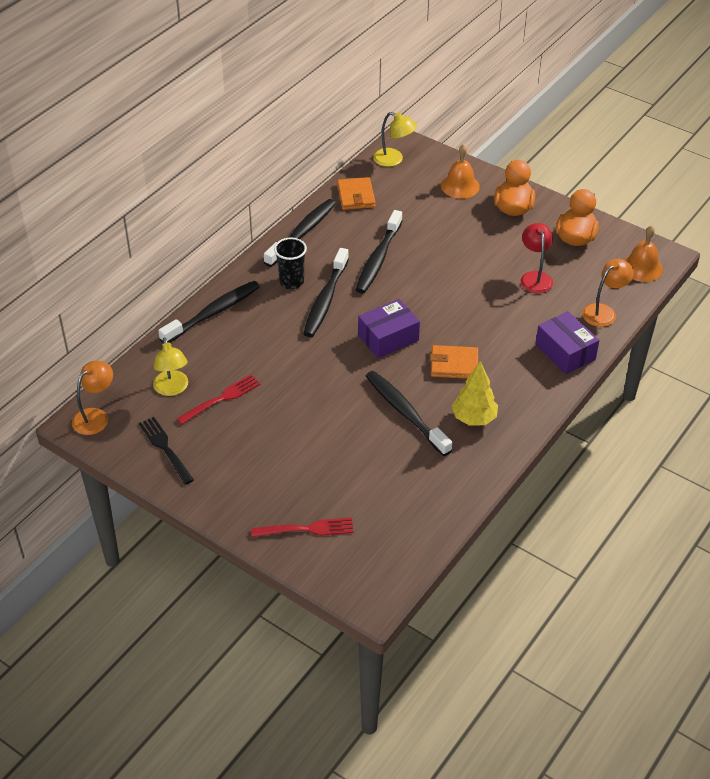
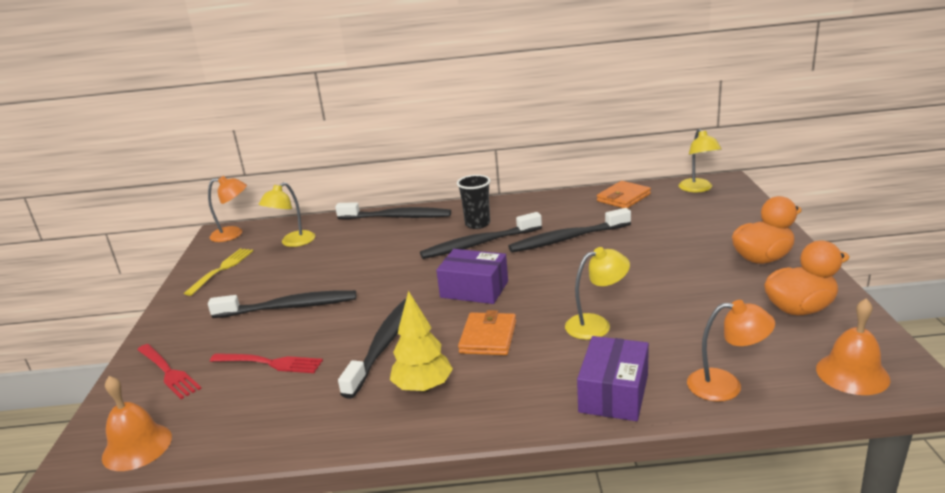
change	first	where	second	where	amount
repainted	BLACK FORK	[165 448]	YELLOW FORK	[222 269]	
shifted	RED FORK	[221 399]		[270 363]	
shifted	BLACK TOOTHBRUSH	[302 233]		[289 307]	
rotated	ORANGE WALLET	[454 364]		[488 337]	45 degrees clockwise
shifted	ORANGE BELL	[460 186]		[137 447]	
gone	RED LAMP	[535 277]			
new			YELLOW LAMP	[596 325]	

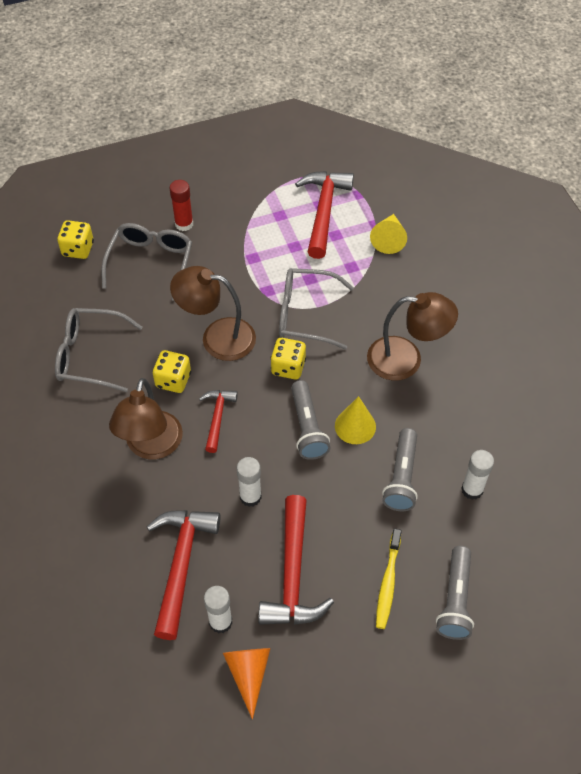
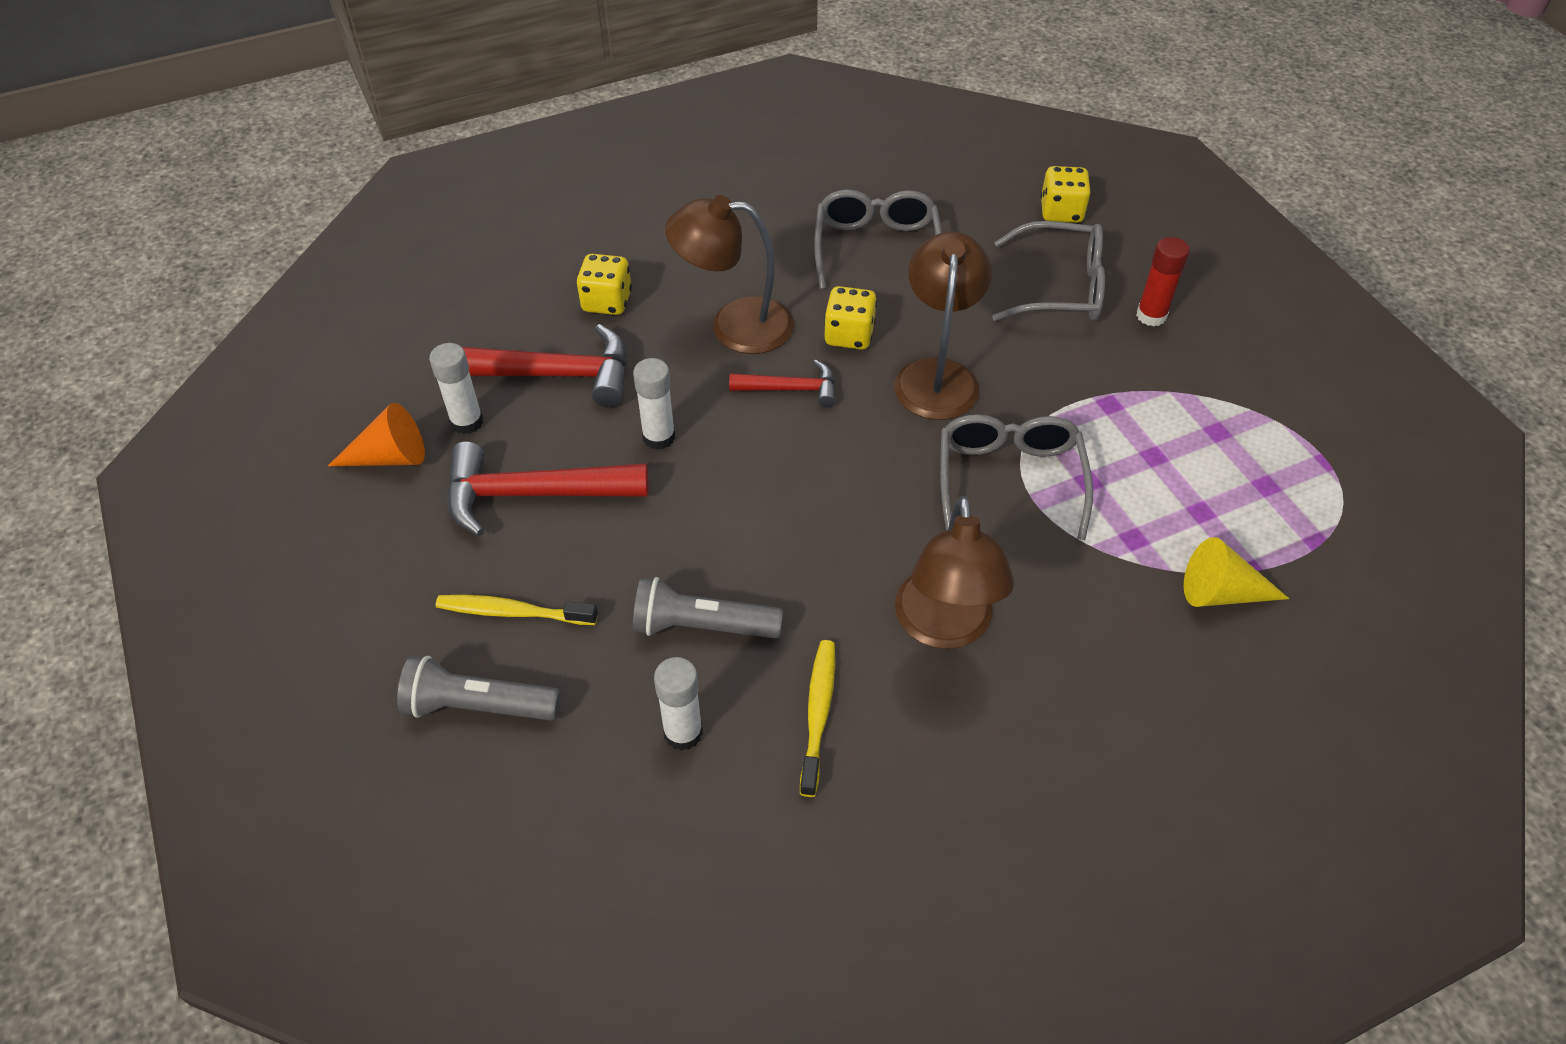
change	first	where	second	where	amount
shifted	YELLOW DICE	[288 367]		[607 302]	
gone	GREY FLASHLIGHT	[307 428]			
gone	RED HAMMER	[324 211]			
gone	YELLOW CONE	[355 426]			
new			YELLOW TOOTHBRUSH	[818 714]	

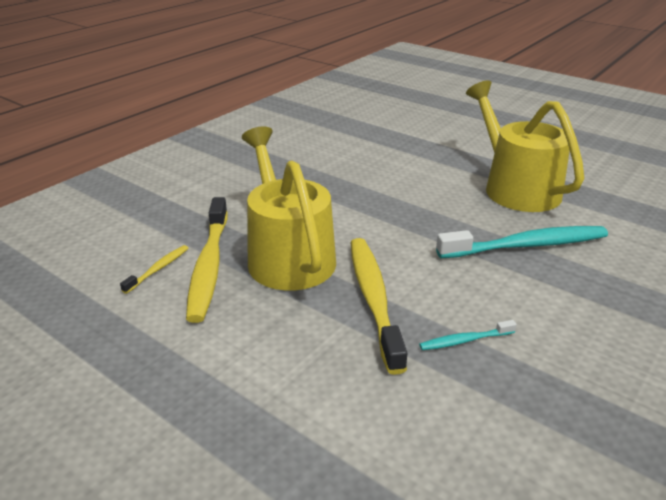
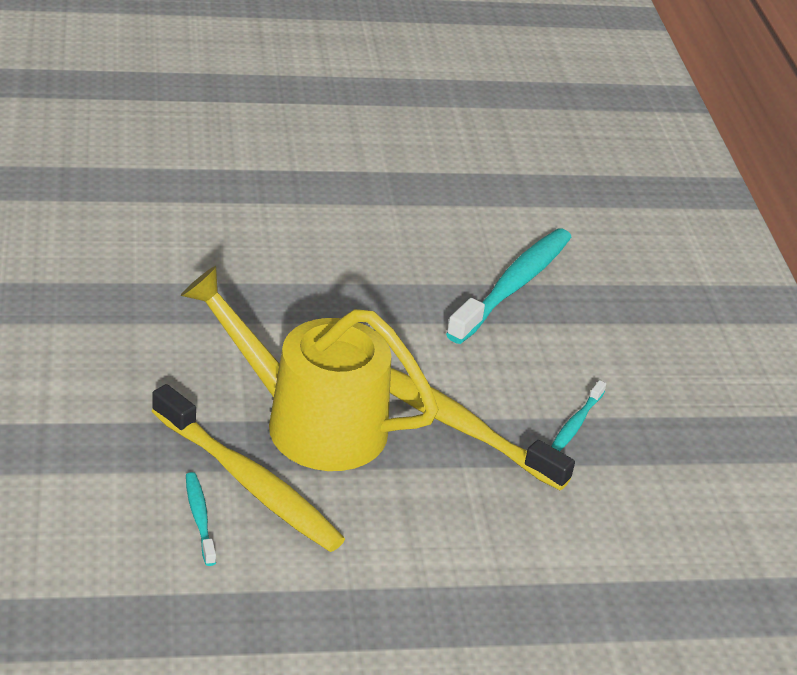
change	first	where	second	where	amount
repainted	YELLOW TOOTHBRUSH	[158 269]	TURQUOISE TOOTHBRUSH	[199 518]	
gone	YELLOW WATERING CAN	[516 188]			

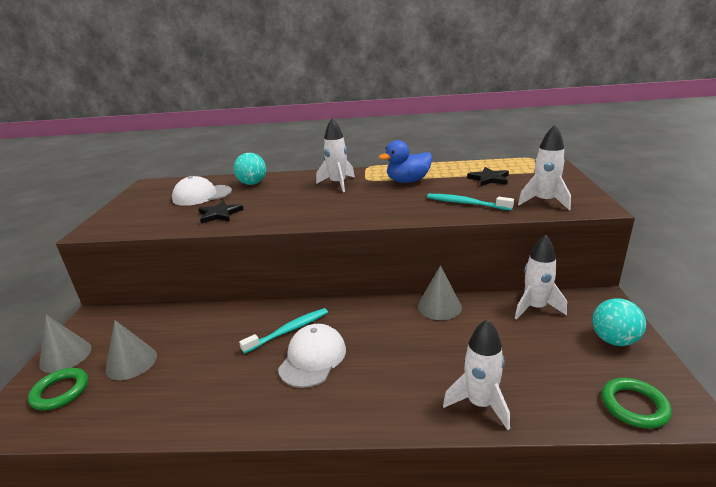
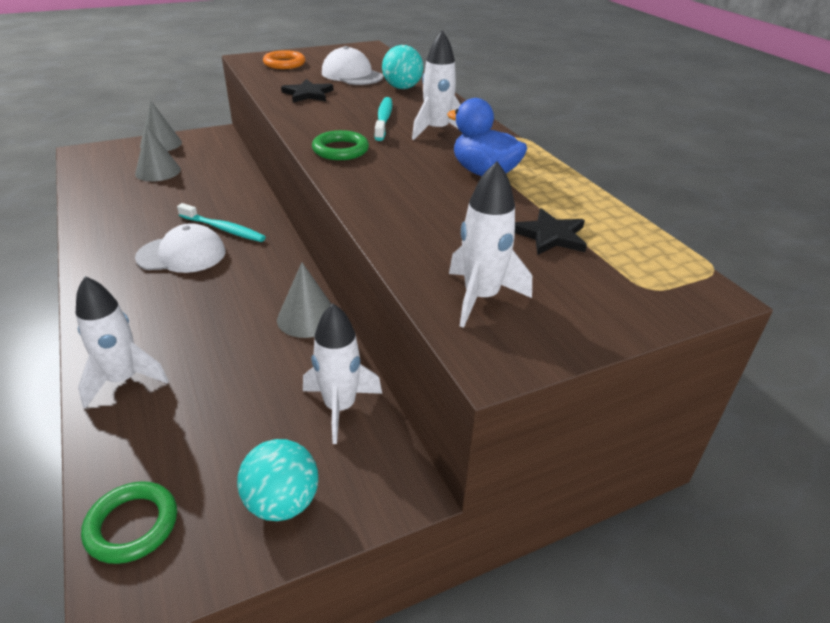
change	first	where	second	where	amount
shifted	GREEN RING	[60 391]		[340 150]	
shifted	TURQUOISE TOOTHBRUSH	[466 203]		[383 119]	
new			ORANGE RING	[284 63]	

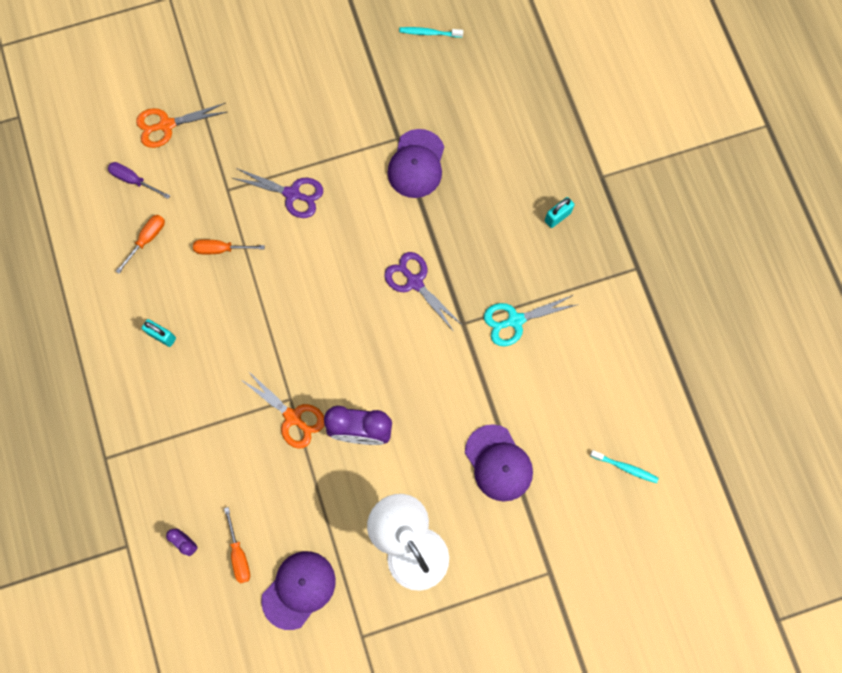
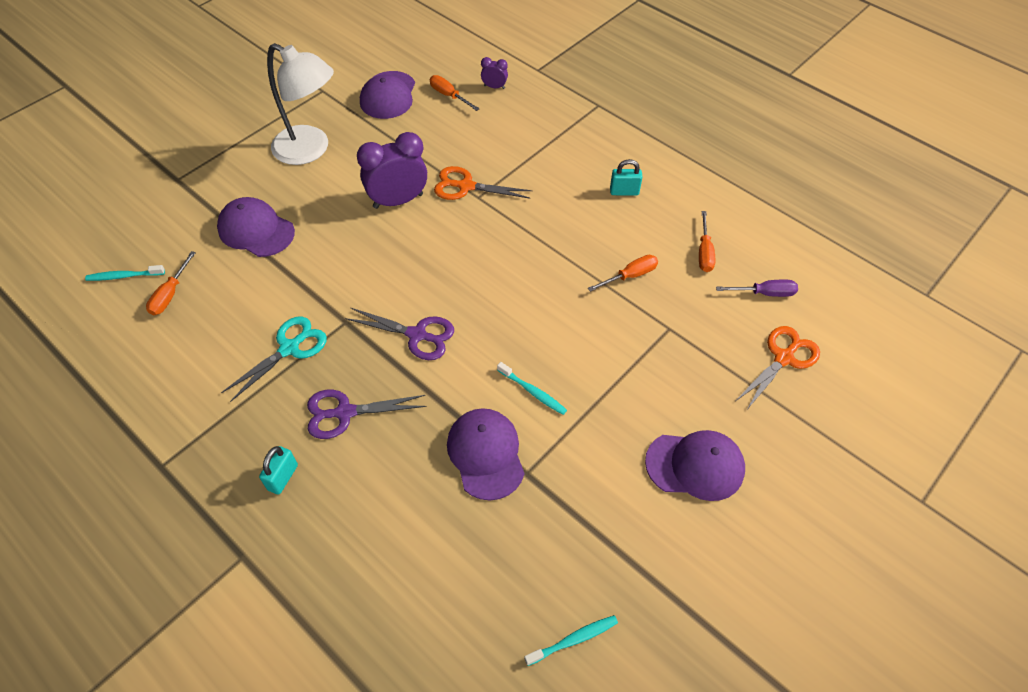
change	first	where	second	where	amount
shifted	PURPLE SCISSORS	[292 194]		[345 413]	
new			ORANGE SCREWDRIVER	[170 294]	
new			TURQUOISE TOOTHBRUSH	[533 392]	
new			PURPLE CAP	[695 465]	

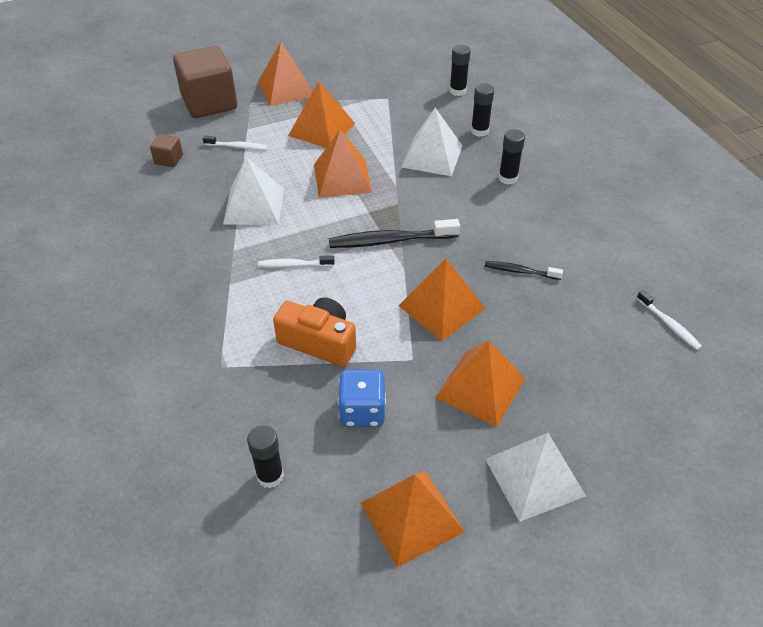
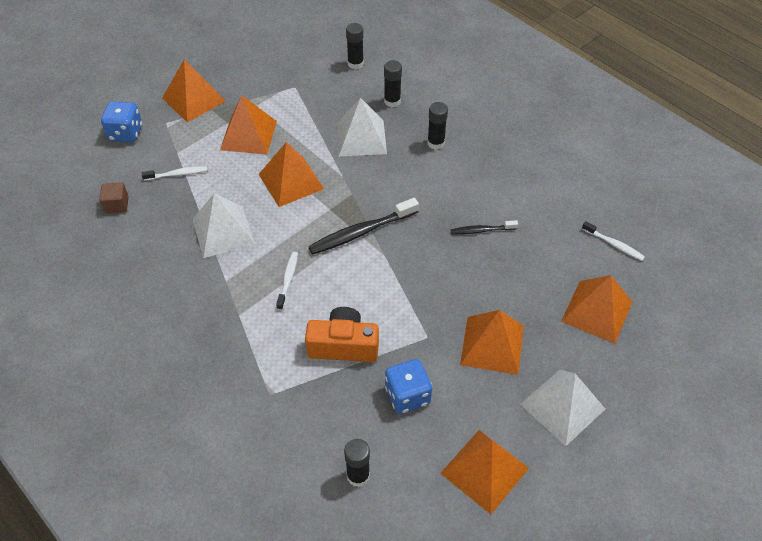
change	first	where	second	where	amount
swapped	BROWN CUBE	[209 103]	BLUE DICE	[125 133]	
rotated	WHITE TOOTHBRUSH	[294 265]		[288 280]	120 degrees clockwise
shifted	ORANGE PYRAMID	[441 307]		[596 311]	

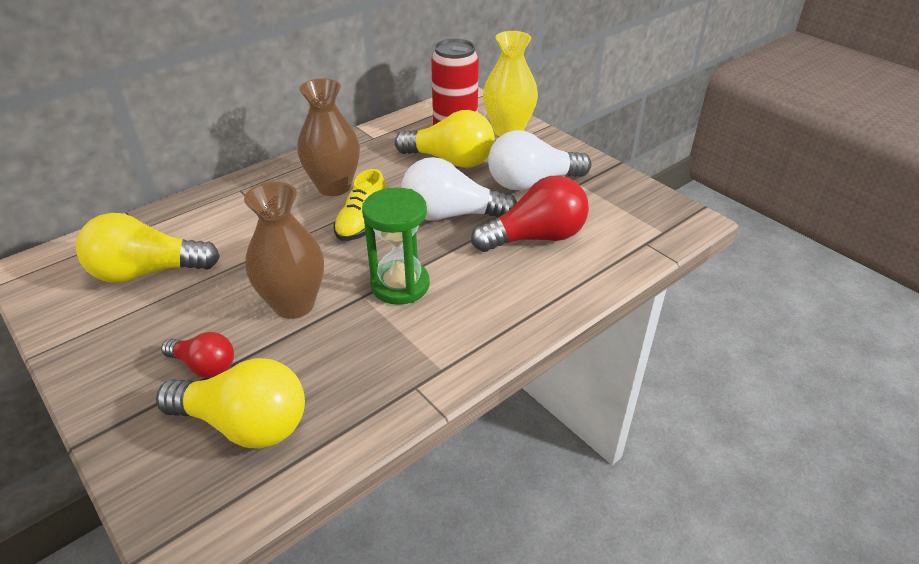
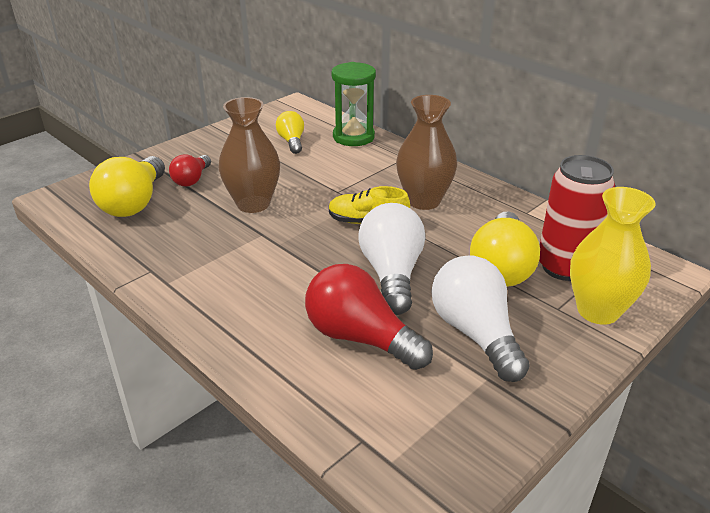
change	first	where	second	where	amount
scaled	YELLOW LIGHT BULB	[147 272]		[292 141]	x0.57
shifted	GREEN HOURGLASS	[400 285]		[353 137]	
rotated	RED LIGHT BULB	[536 237]		[360 337]	150 degrees clockwise

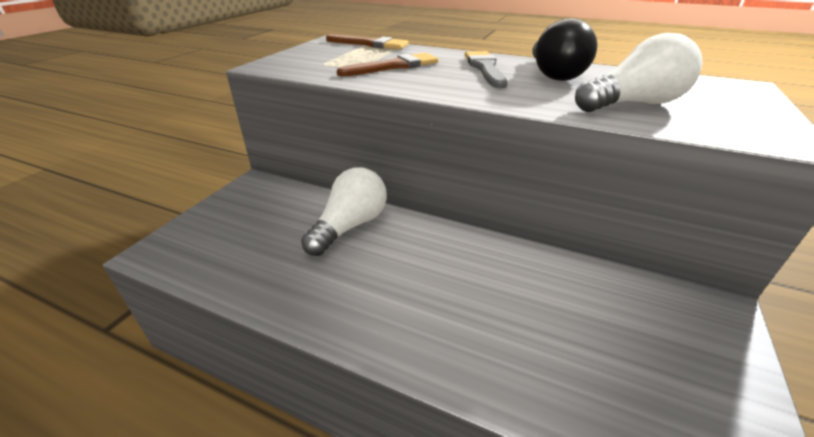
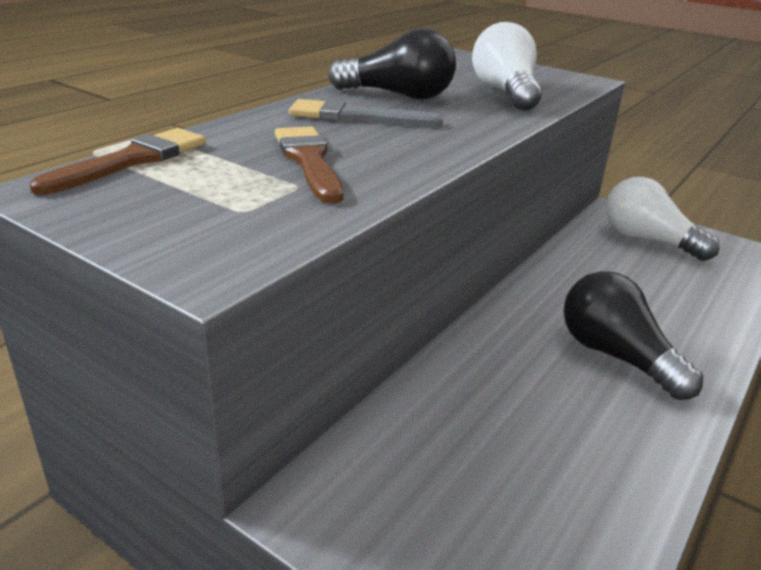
change	first	where	second	where	amount
shifted	WHITE LIGHT BULB	[350 226]		[647 240]	
new			BLACK LIGHT BULB	[616 356]	

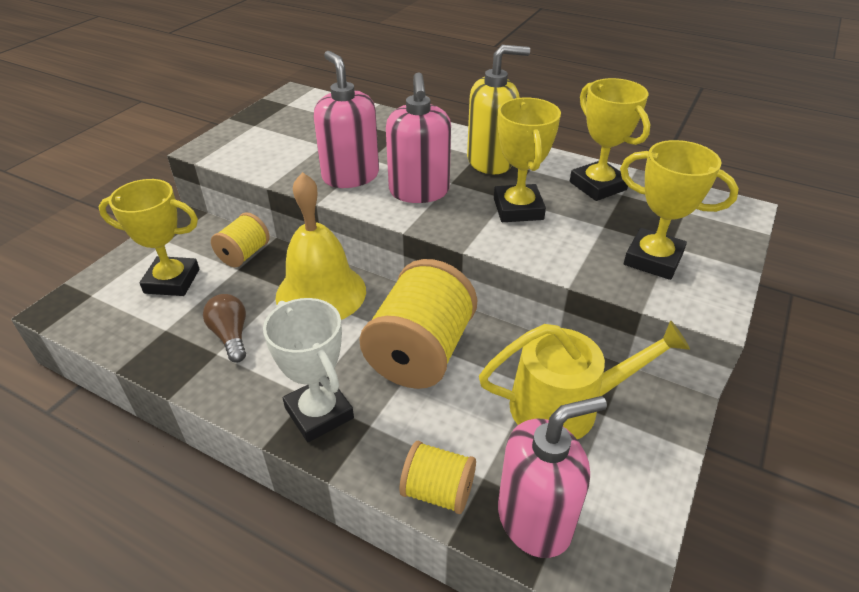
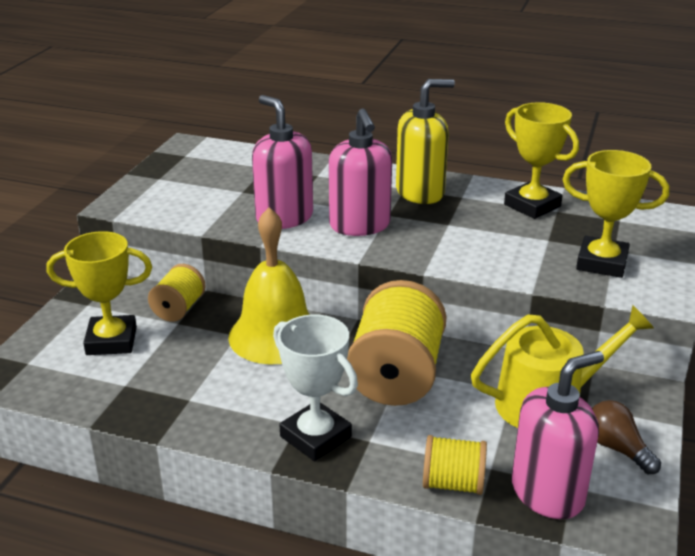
change	first	where	second	where	amount
shifted	BROWN LIGHT BULB	[231 336]		[616 448]	
gone	YELLOW TROPHY	[518 209]			

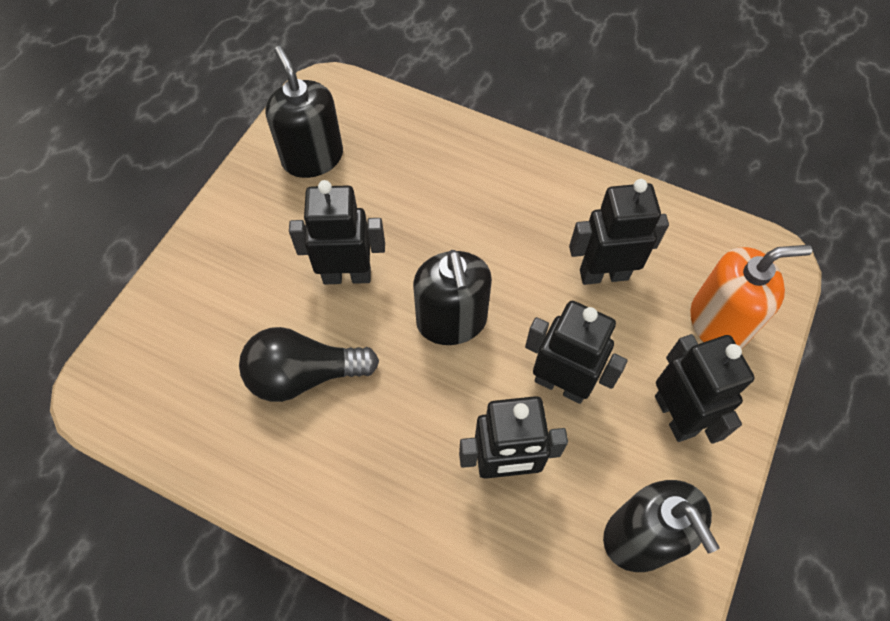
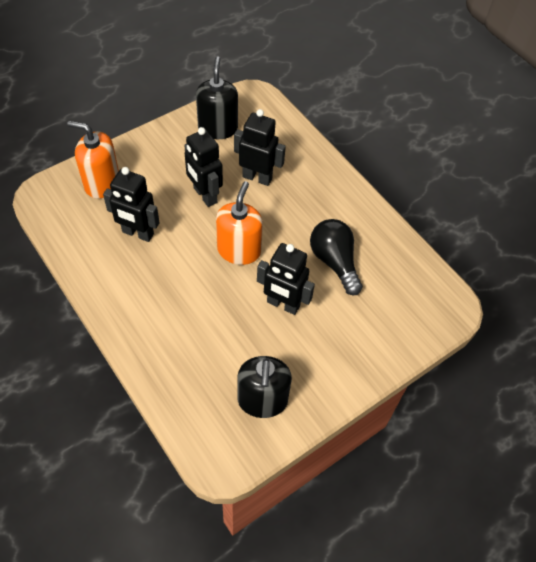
change	first	where	second	where	amount
rotated	BLACK LIGHT BULB	[304 375]		[334 262]	135 degrees counterclockwise
repainted	BLACK SOAP DISPENSER	[451 321]	ORANGE SOAP DISPENSER	[239 250]	
gone	BLACK ROBOT	[675 415]			

